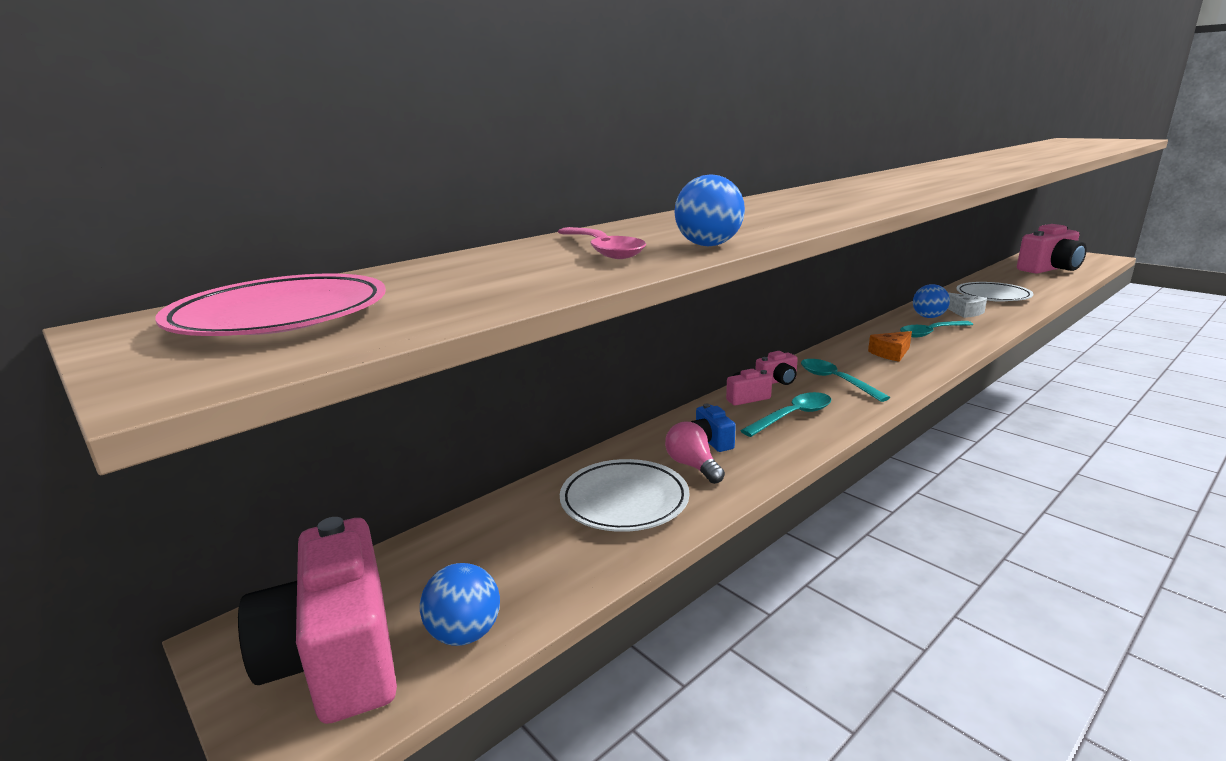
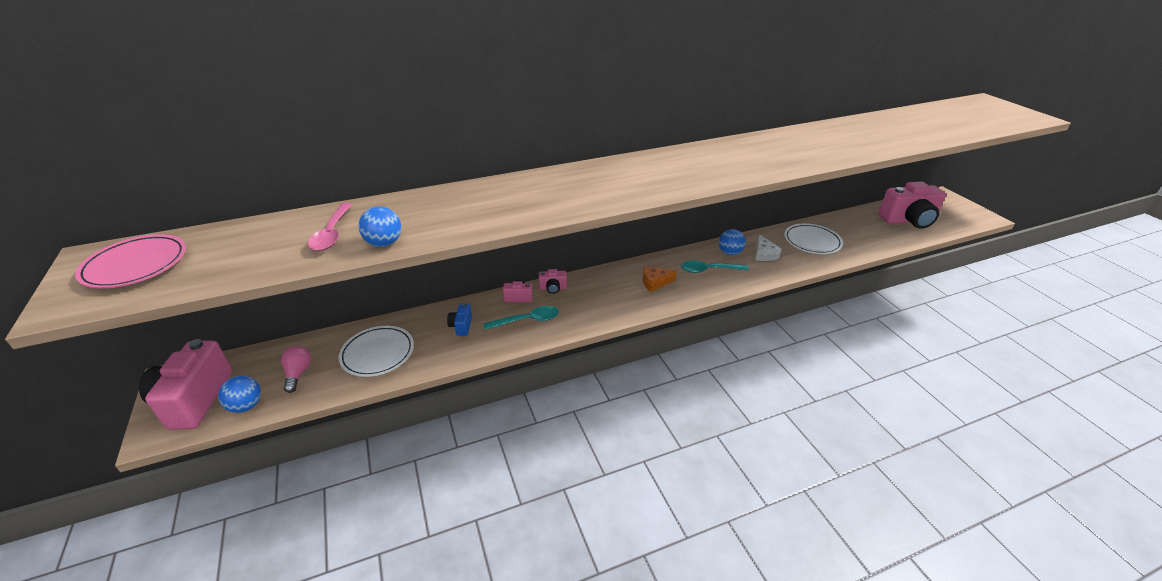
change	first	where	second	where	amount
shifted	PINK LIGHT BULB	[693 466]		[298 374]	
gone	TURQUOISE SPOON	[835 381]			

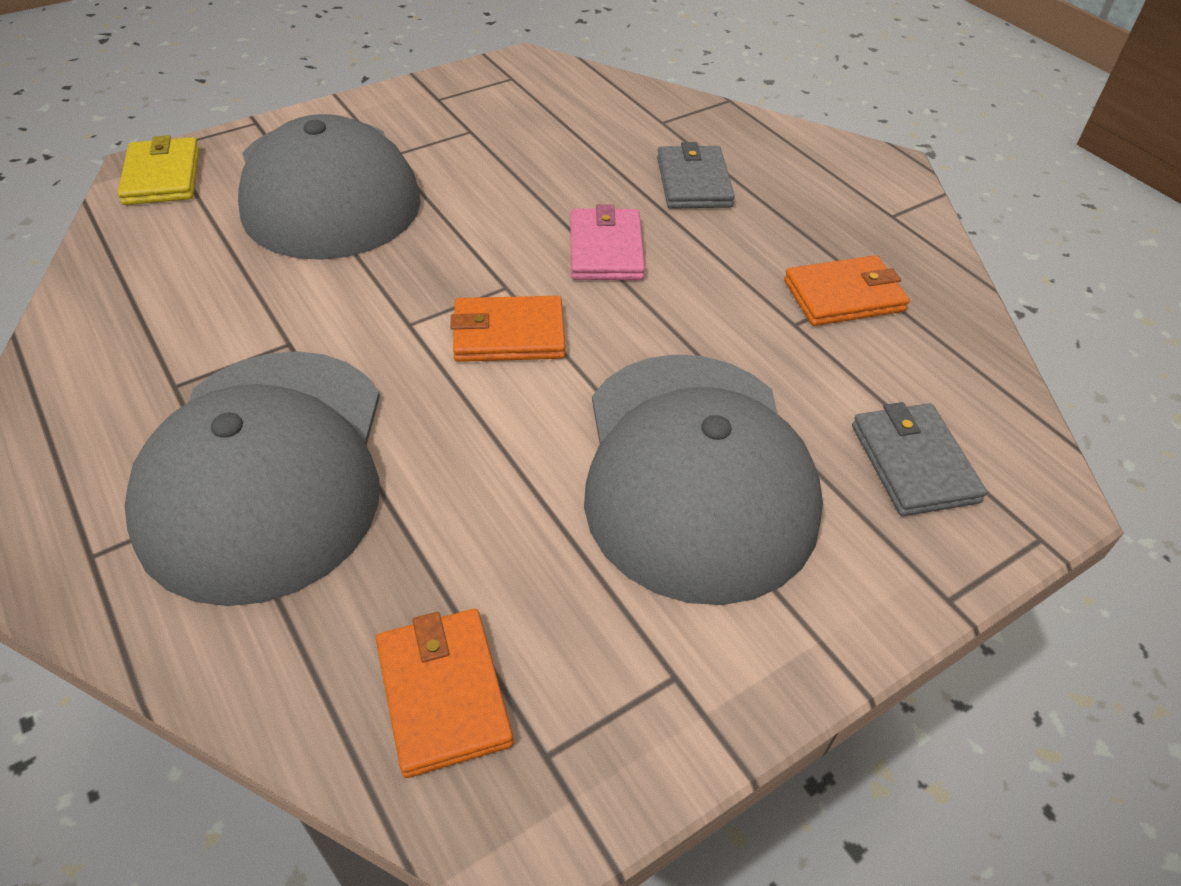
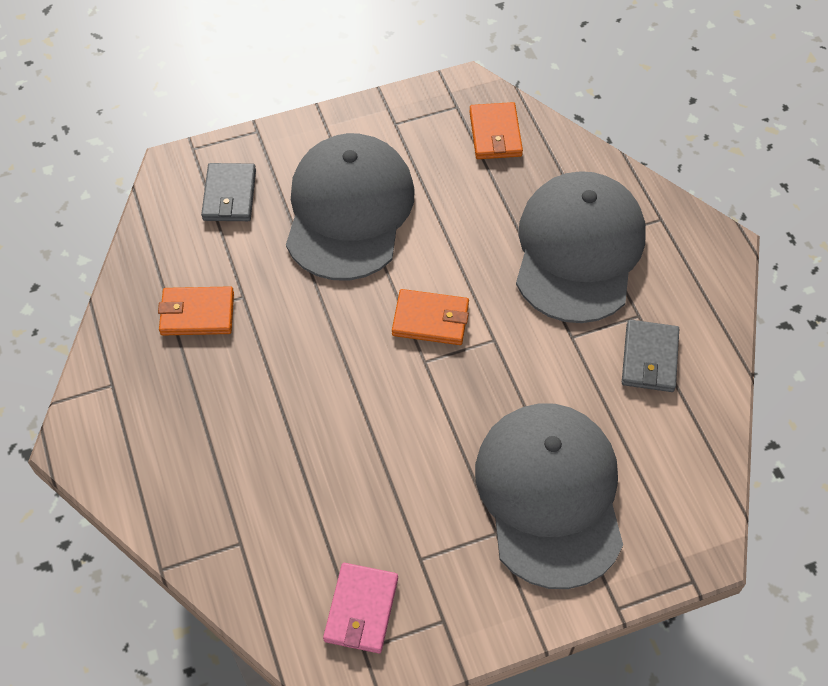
change	first	where	second	where	amount
gone	YELLOW WALLET	[162 176]			
shifted	PINK WALLET	[606 249]		[361 609]	
shifted	GREY WALLET	[693 182]		[649 358]	

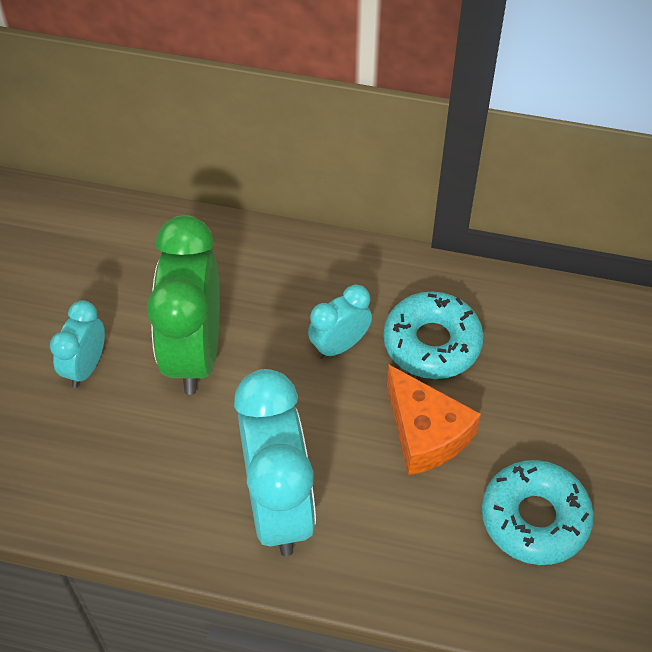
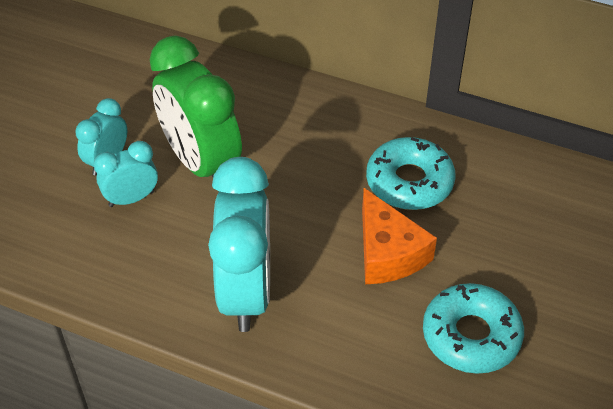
change	first	where	second	where	amount
rotated	GREEN CLOCK	[194 353]		[201 162]	45 degrees counterclockwise
shifted	TURQUOISE CLOCK	[339 346]		[131 198]	

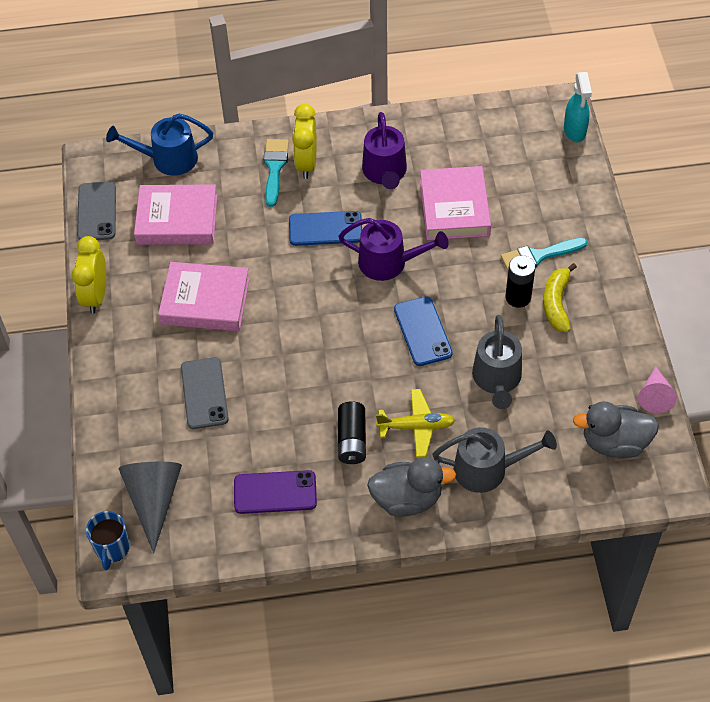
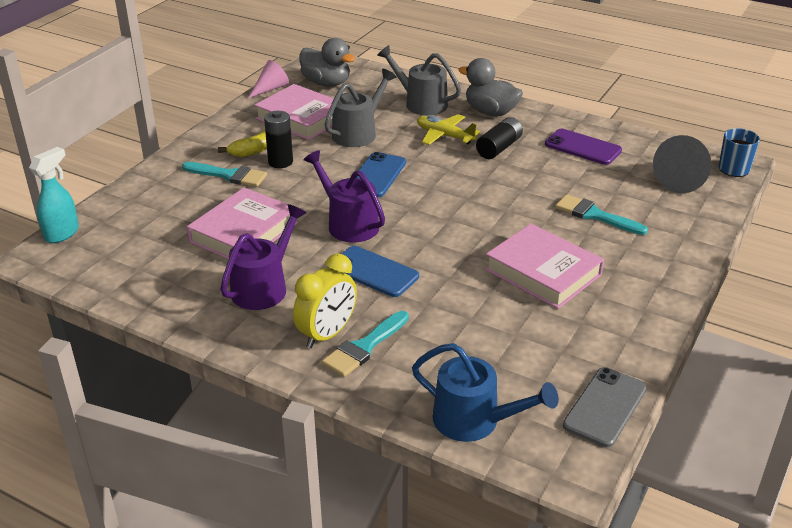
change	first	where	second	where	amount
gone	YELLOW CLOCK	[96 295]			
shifted	PINK BOOK	[177 220]		[301 118]	
swapped	GREY PHONE	[204 393]	TURQUOISE BRUSH	[595 215]	

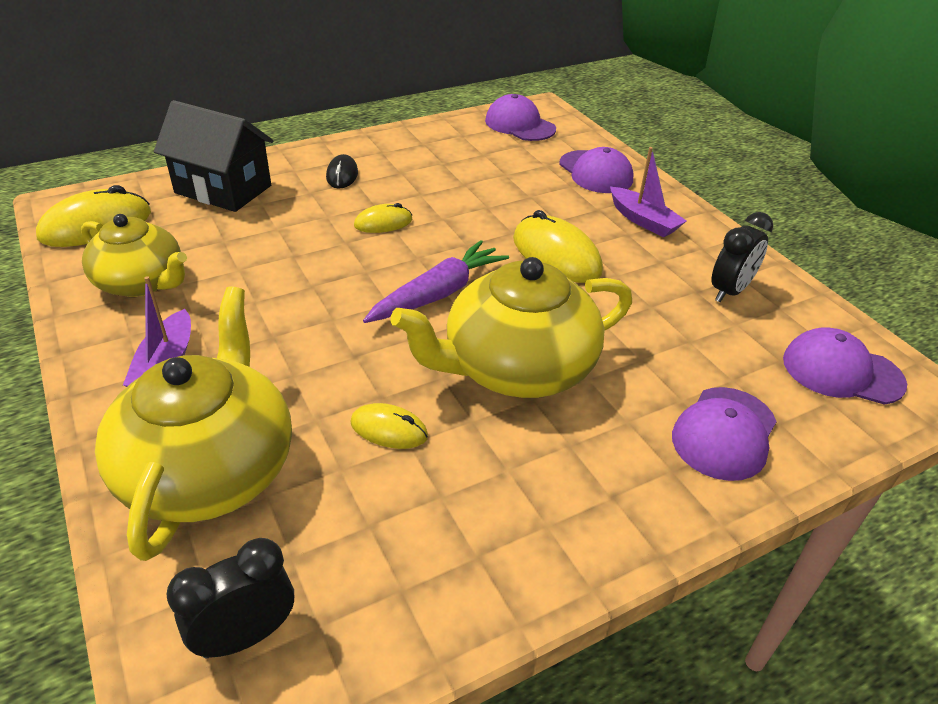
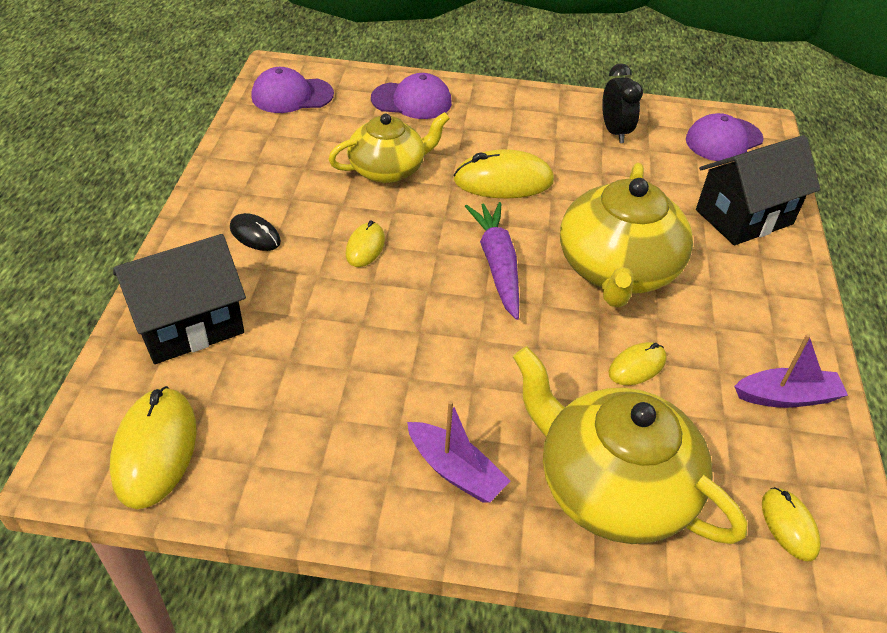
change	first	where	second	where	amount
shifted	YELLOW TEAPOT	[141 282]		[388 169]	
swapped	BLACK CLOCK	[246 636]	YELLOW MOUSE	[789 525]	
shifted	PURPLE BOAT	[643 220]		[787 397]	
swapped	PURPLE CAP	[724 433]	BLACK HOUSE	[744 217]	

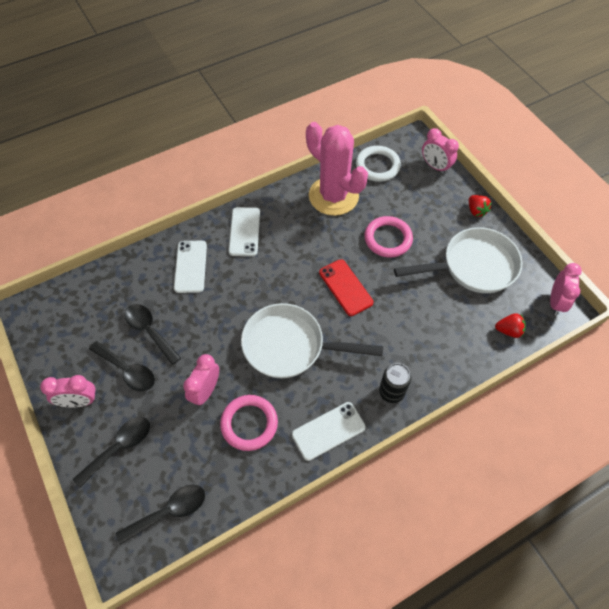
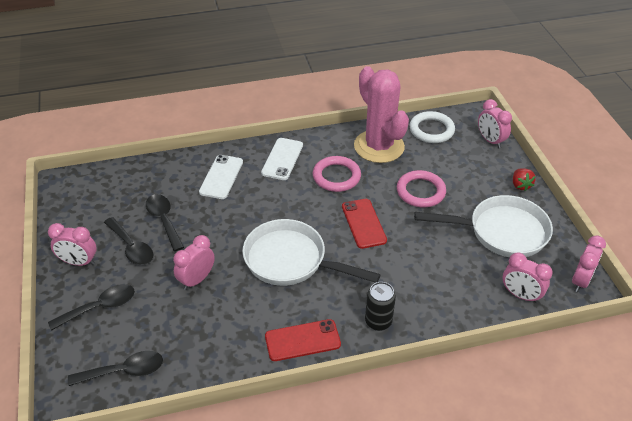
change	first	where	second	where	amount
shifted	PINK RING	[249 424]		[336 176]	
repainted	WHITE PHONE	[328 431]	RED PHONE	[302 340]	
swapped	RED STRAWBERRY	[508 330]	PINK CLOCK	[520 295]	

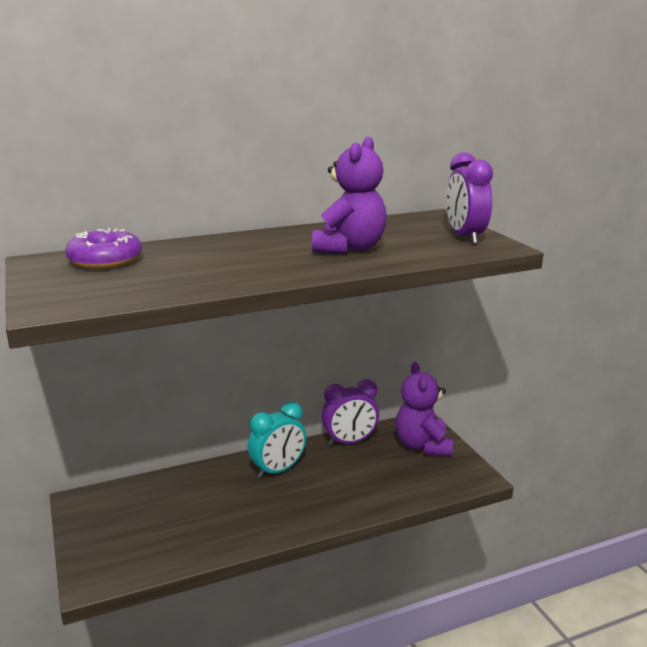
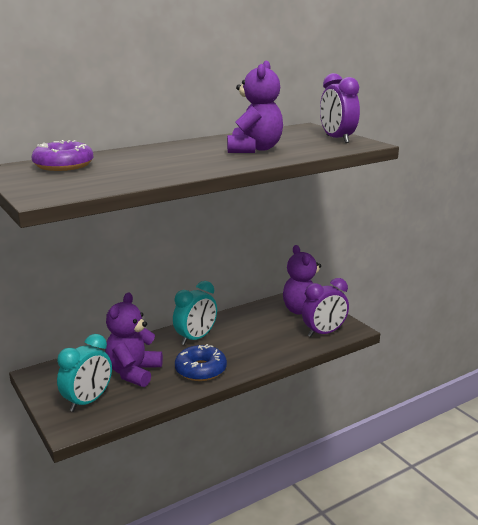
change	first	where	second	where	amount
shifted	PURPLE CLOCK	[350 442]		[324 333]	
new			TURQUOISE CLOCK	[88 401]	
new			PURPLE TEDDY BEAR	[133 372]	
new			BLUE DONUT	[200 370]	

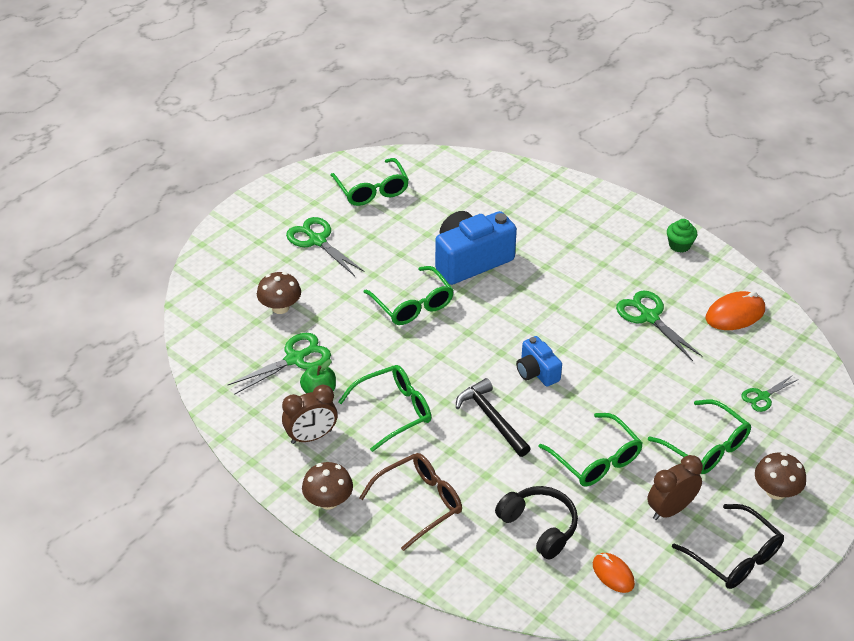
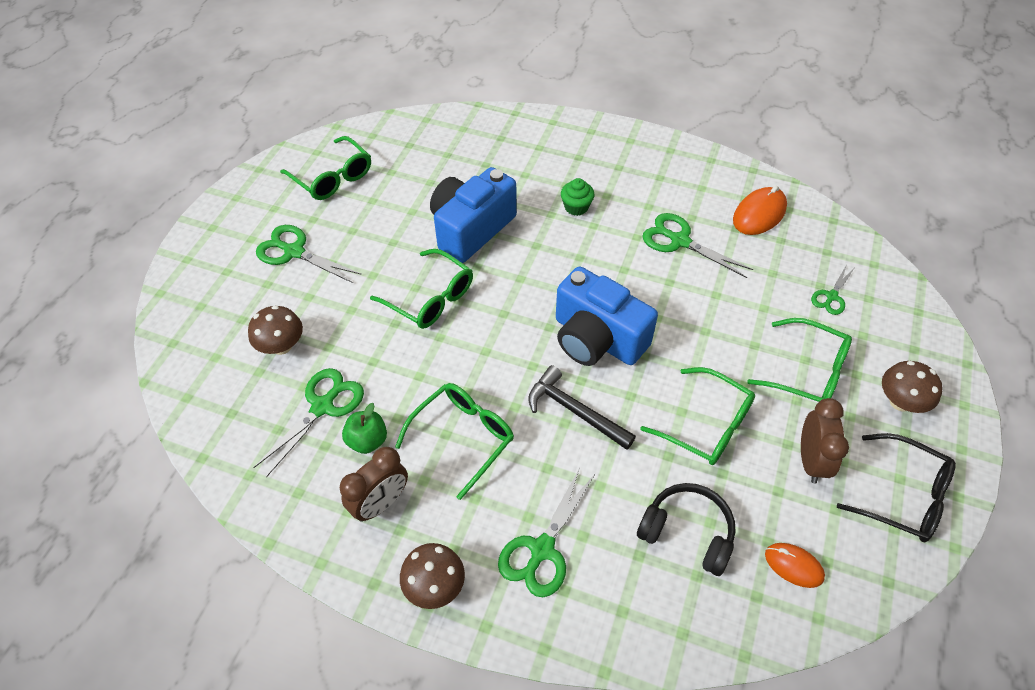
change	first	where	second	where	amount
swapped	BROWN GLASSES	[419 503]	GREEN SCISSORS	[542 549]	
scaled	BLUE CAMERA	[536 372]		[597 339]	x1.84
rotated	BROWN CLOCK	[670 509]		[811 460]	150 degrees clockwise
shifted	GREEN CUPCAKE	[679 245]		[576 207]	

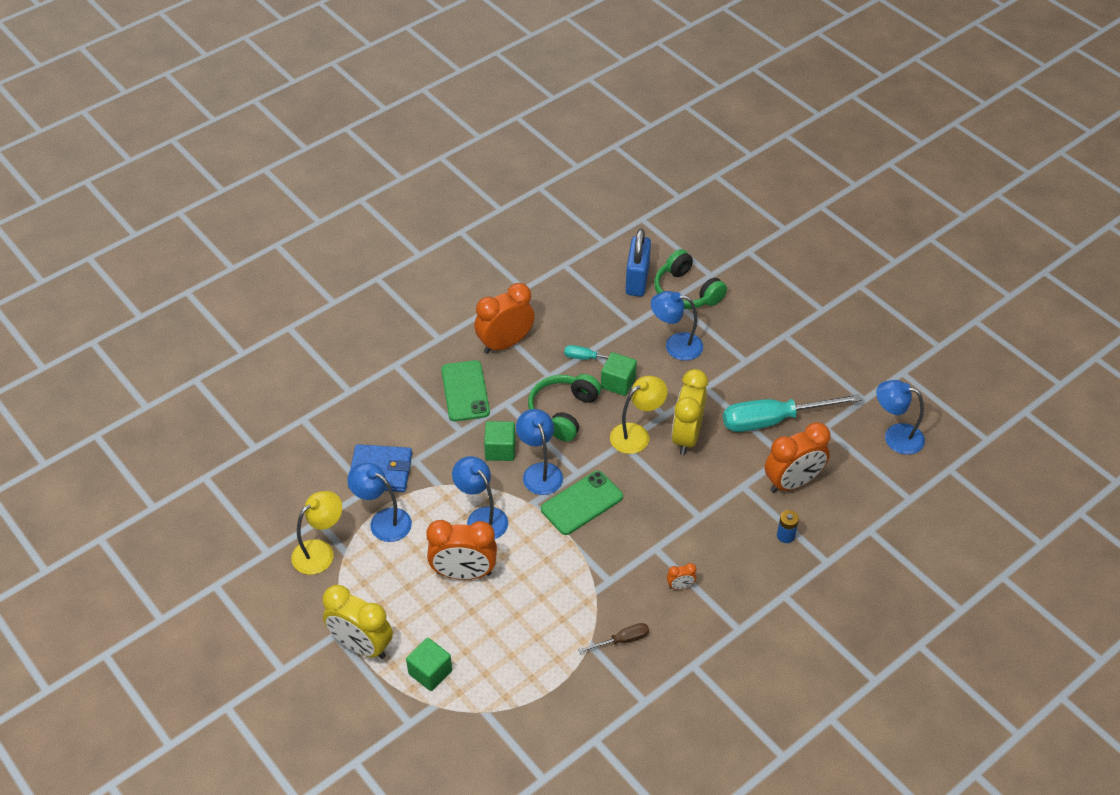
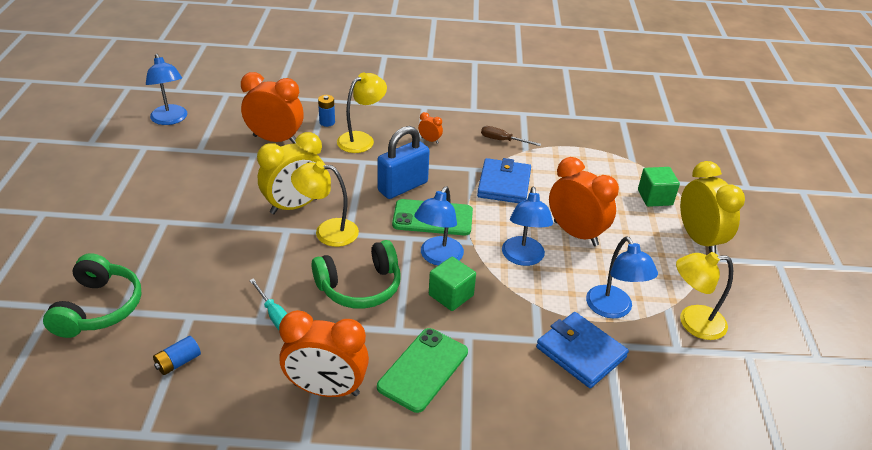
change	first	where	second	where	amount
gone	GREEN CUBE	[618 383]			
shifted	BLUE PADLOCK	[637 280]		[403 187]	
gone	BLUE LAMP	[675 345]			
gone	TURQUOISE SCREWDRIVER	[773 420]			
new			BLUE BATTERY	[178 362]	
new			YELLOW LAMP	[361 139]	
new			BLUE WALLET	[504 184]	

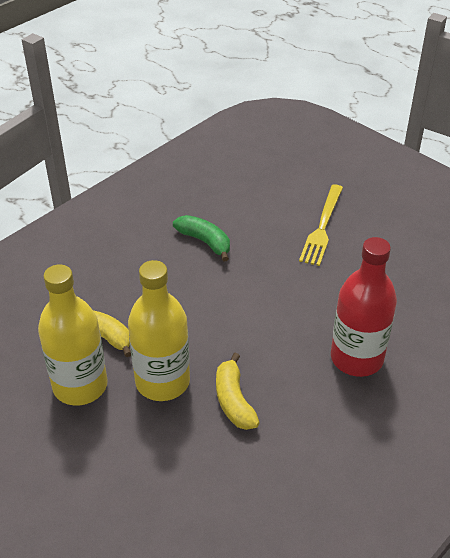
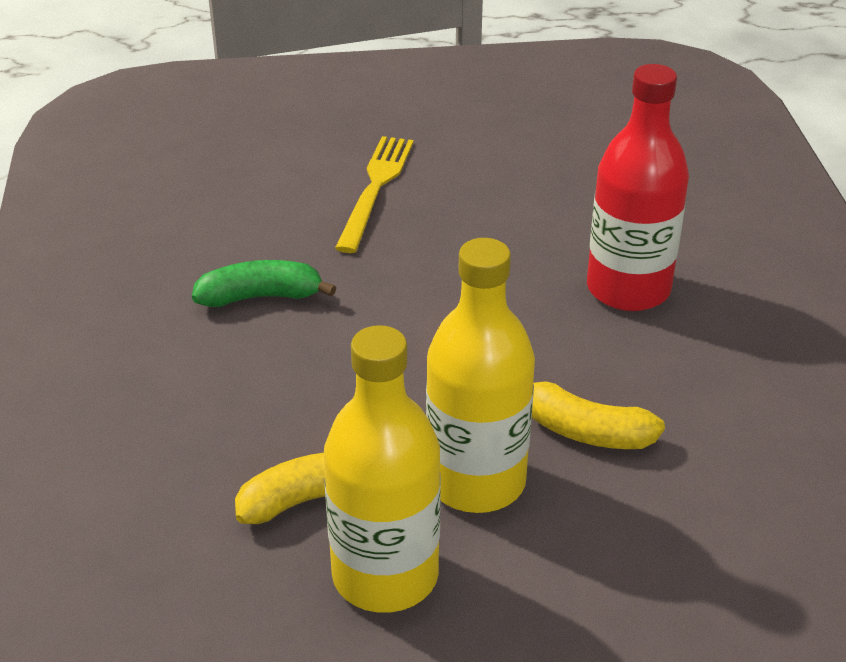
change	first	where	second	where	amount
rotated	YELLOW FORK	[322 227]		[375 188]	135 degrees counterclockwise

